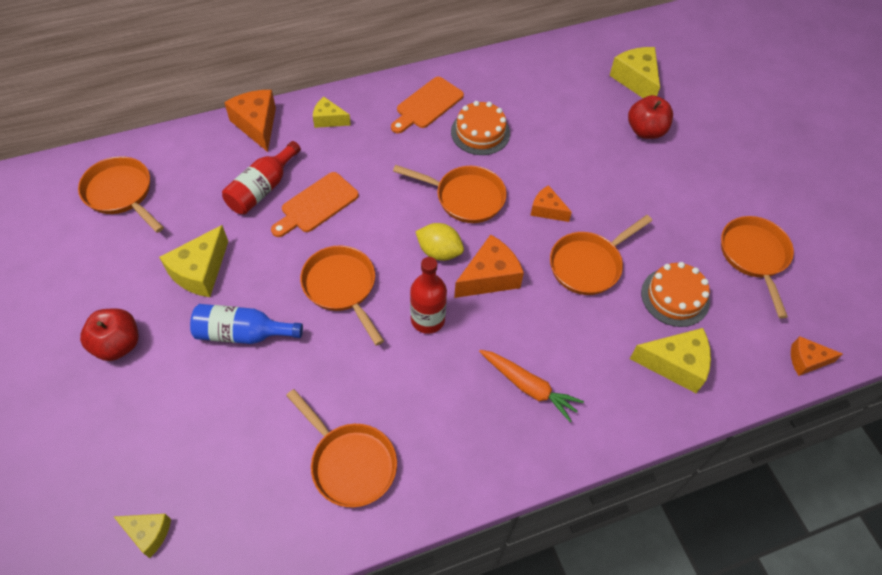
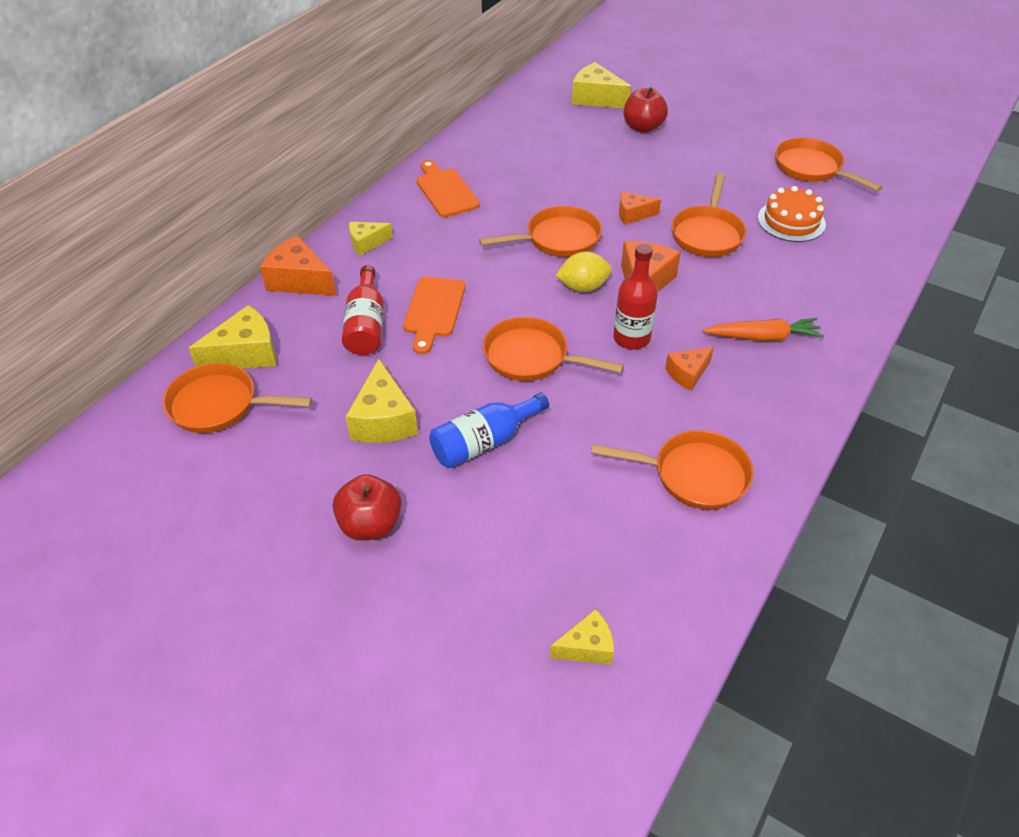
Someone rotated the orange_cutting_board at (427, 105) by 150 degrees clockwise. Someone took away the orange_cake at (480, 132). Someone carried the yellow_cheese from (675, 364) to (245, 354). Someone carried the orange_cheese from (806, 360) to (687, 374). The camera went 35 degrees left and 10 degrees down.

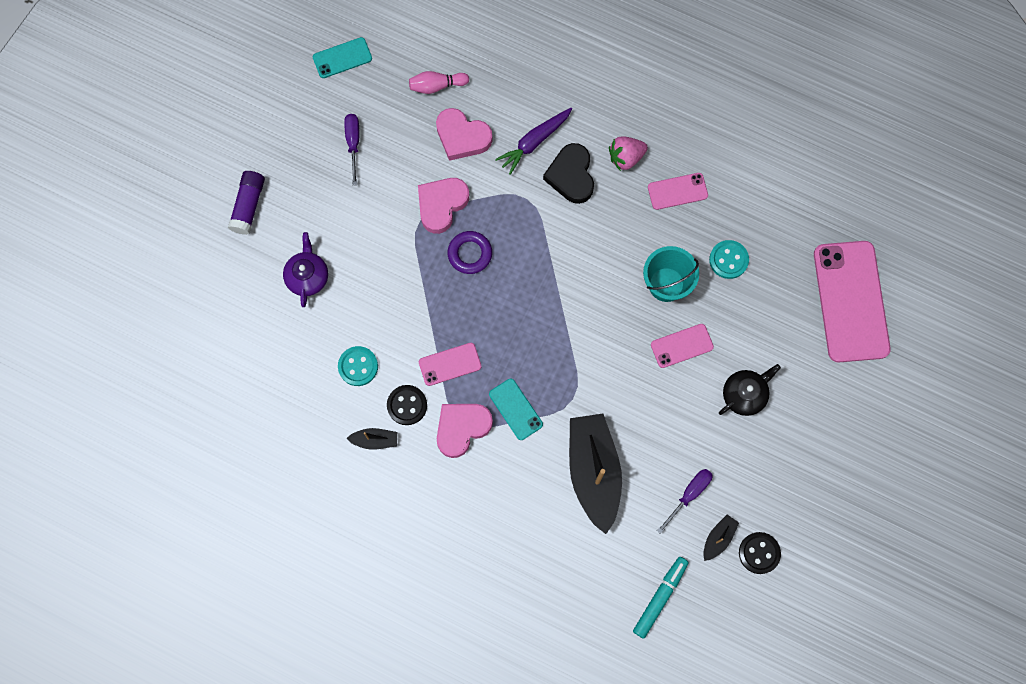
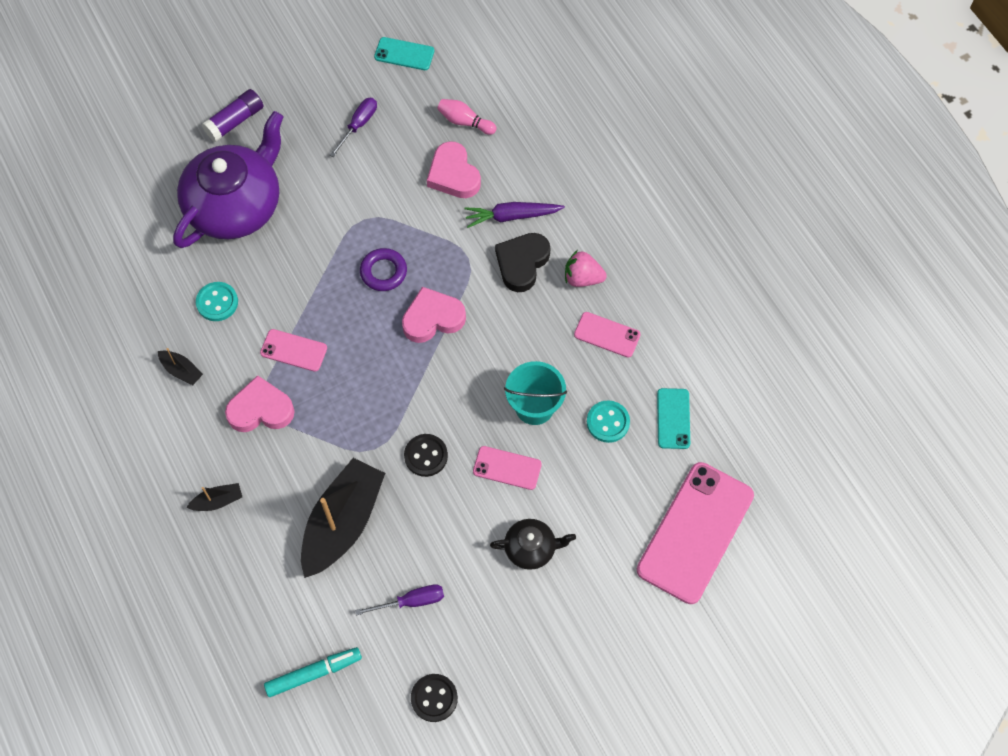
Someone carried the pink_heart from (441, 205) to (432, 318). Someone scaled the purple_teapot at (307, 276) by 2.16. Someone carried the turquoise_phone from (515, 409) to (673, 418). Someone carried the black_button from (407, 405) to (426, 456). Someone carried the black_boat from (718, 538) to (218, 501). The camera went 35 degrees right and 10 degrees down.

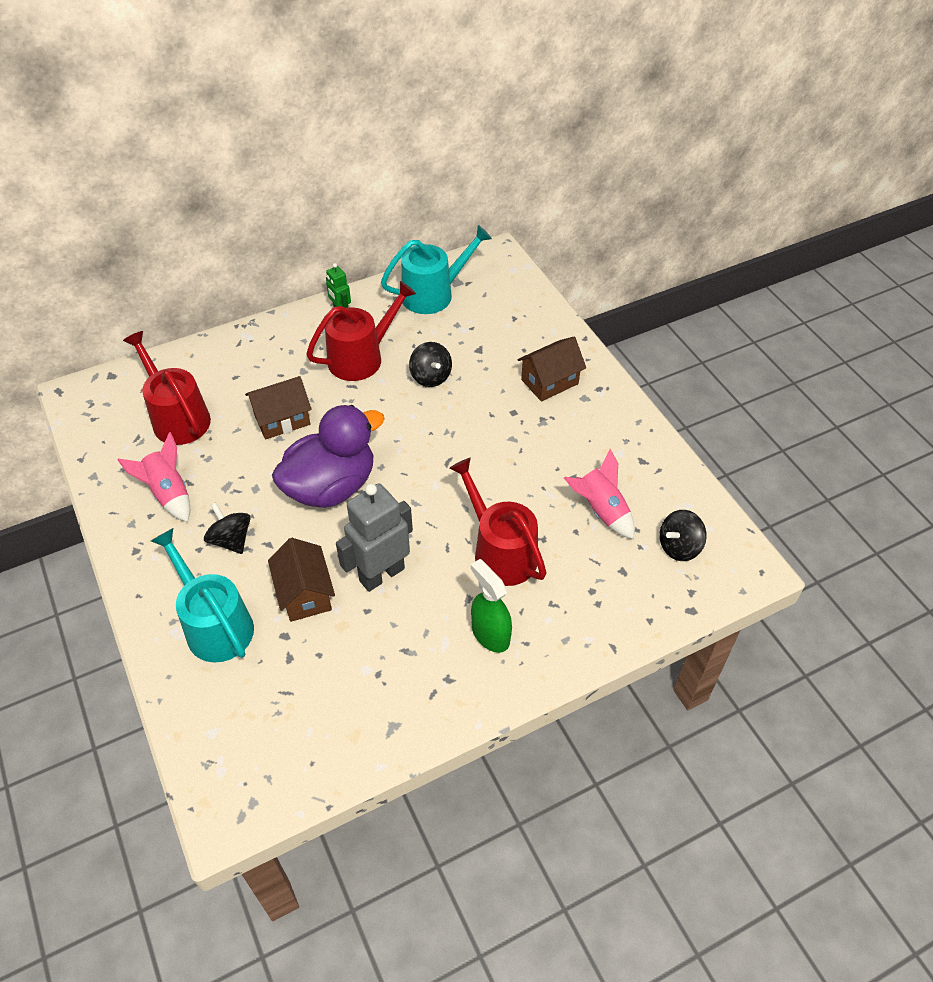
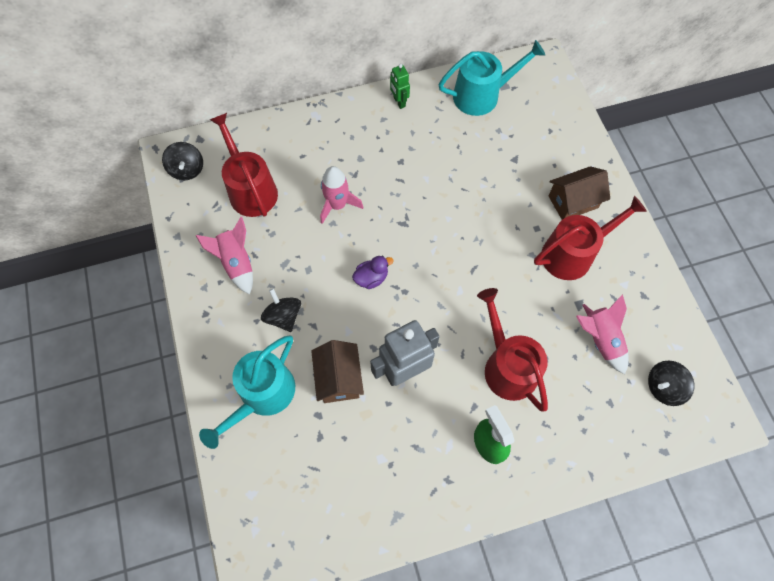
Someone carried the red_watering_can from (361, 358) to (572, 254). Someone carried the black_spinning_top from (431, 376) to (187, 169). Someone swapped the brown_house at (282, 419) for the pink_rocket at (337, 205). Someone scaled the purple_duck at (331, 486) by 0.42. Someone rotated the turquoise_watering_can at (215, 625) by 120 degrees counterclockwise. The camera went 10 degrees right and 15 degrees up.

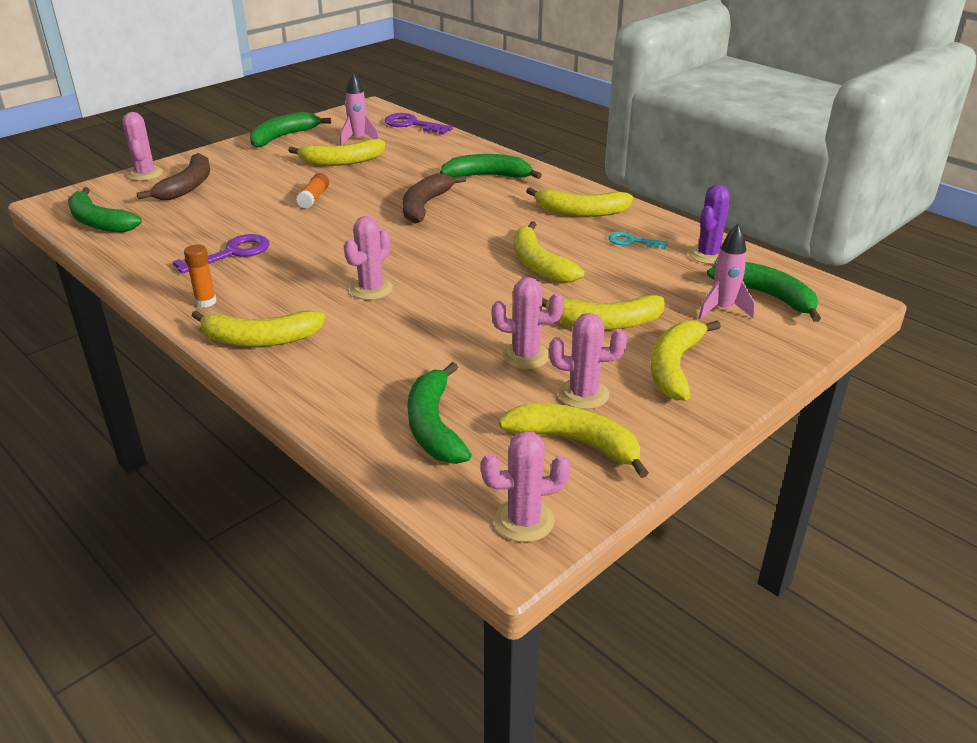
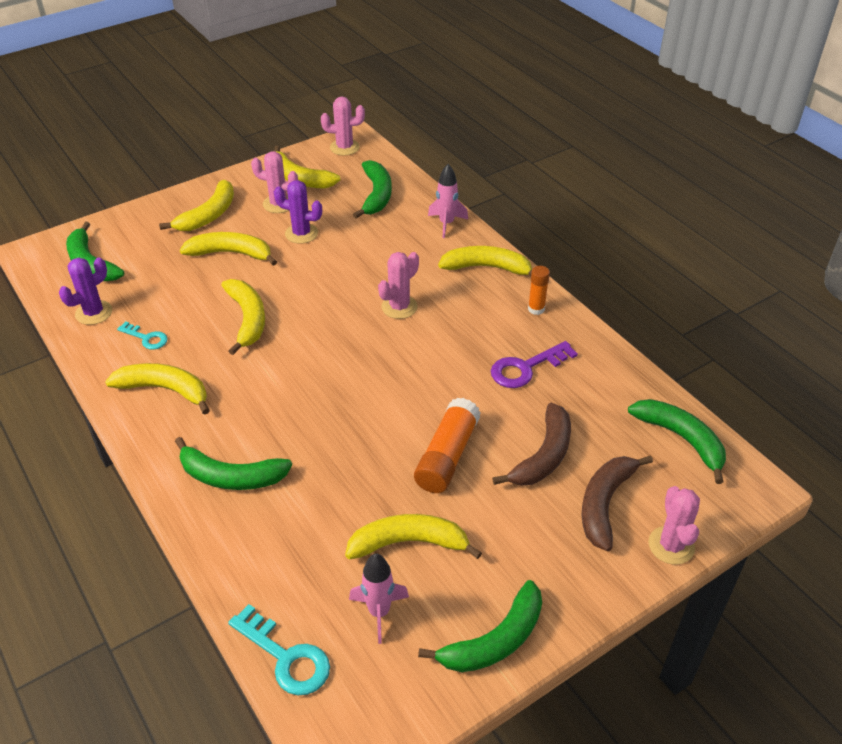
Someone repainted the purple_key at (412, 124), which became the turquoise_key at (286, 657). Someone scaled the orange_glue_stick at (314, 198) by 1.73. Someone carried the brown_banana from (425, 206) to (543, 455). Someone carried the pink_rocket from (722, 310) to (446, 224). Someone repainted the pink_cactus at (526, 356), which became the purple_cactus at (301, 233). The camera went 170 degrees left and 10 degrees up.

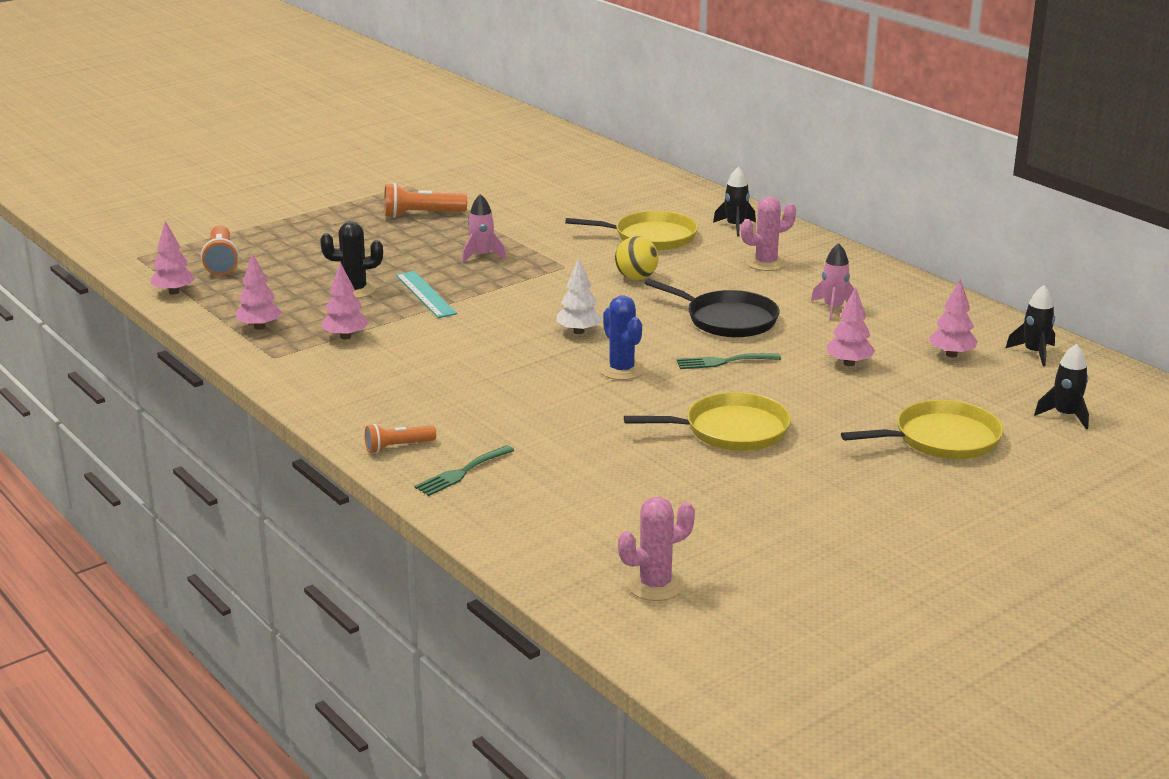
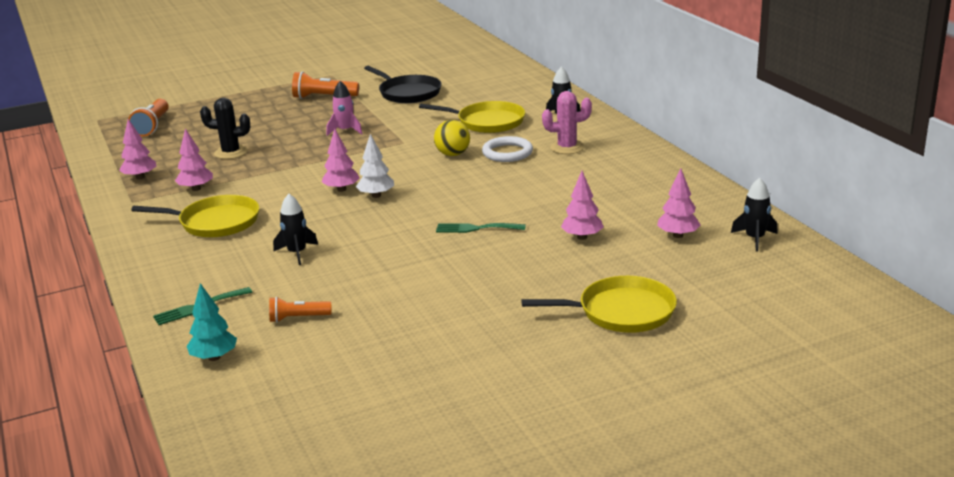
Someone carried the pink_tree from (174, 292) to (341, 189). Someone took away the pink_rocket at (833, 308). Someone took away the turquoise_ruler at (425, 294). Someone carried the black_pan from (727, 320) to (408, 93). Someone took away the blue_cactus at (621, 370). Someone carried the black_rocket from (1065, 415) to (297, 253). Someone carried the yellow_pan from (731, 430) to (215, 222). Someone carried the orange_flashlight from (398, 447) to (298, 318). Someone took away the pink_cactus at (655, 585). Someone put down the white_ring at (507, 153). Someone put down the turquoise_tree at (214, 357). The camera went 15 degrees right and 0 degrees up.

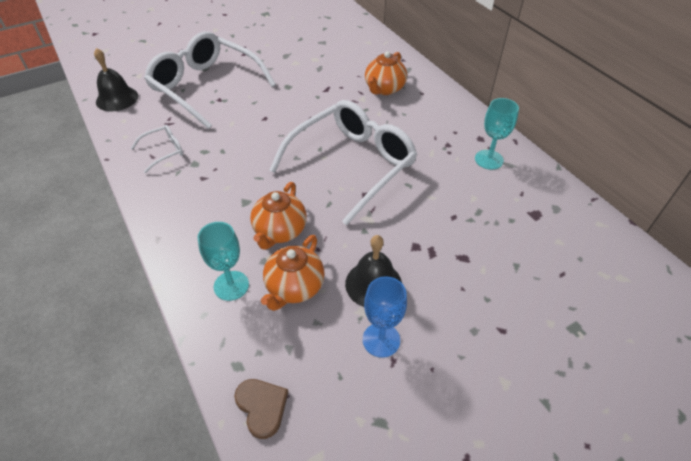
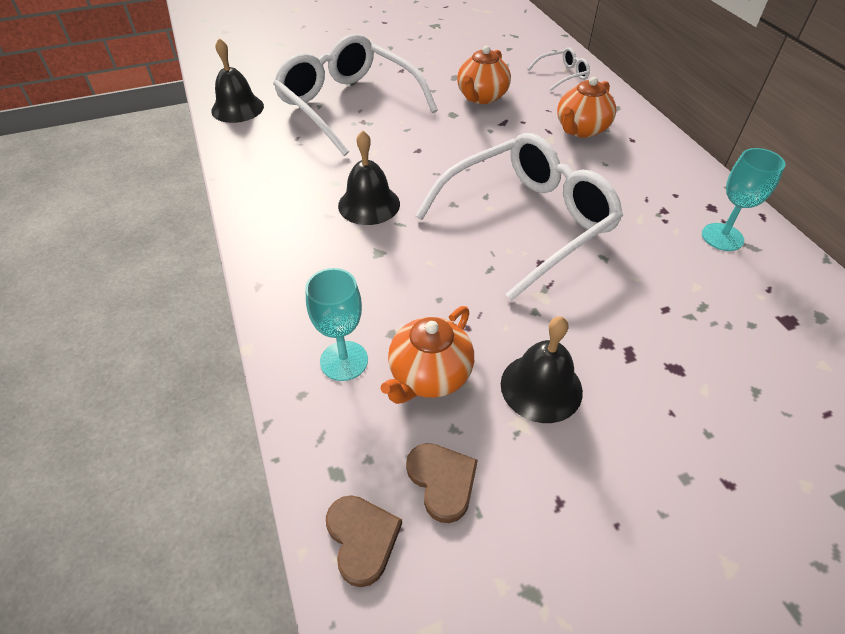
Someone carried the white_glasses from (164, 151) to (563, 75). Someone carried the orange_teapot from (280, 231) to (481, 97). Someone took away the blue_goblet at (381, 340). Someone put down the black_bell at (369, 204). Someone put down the brown_heart at (442, 481). The camera went 10 degrees right and 0 degrees up.

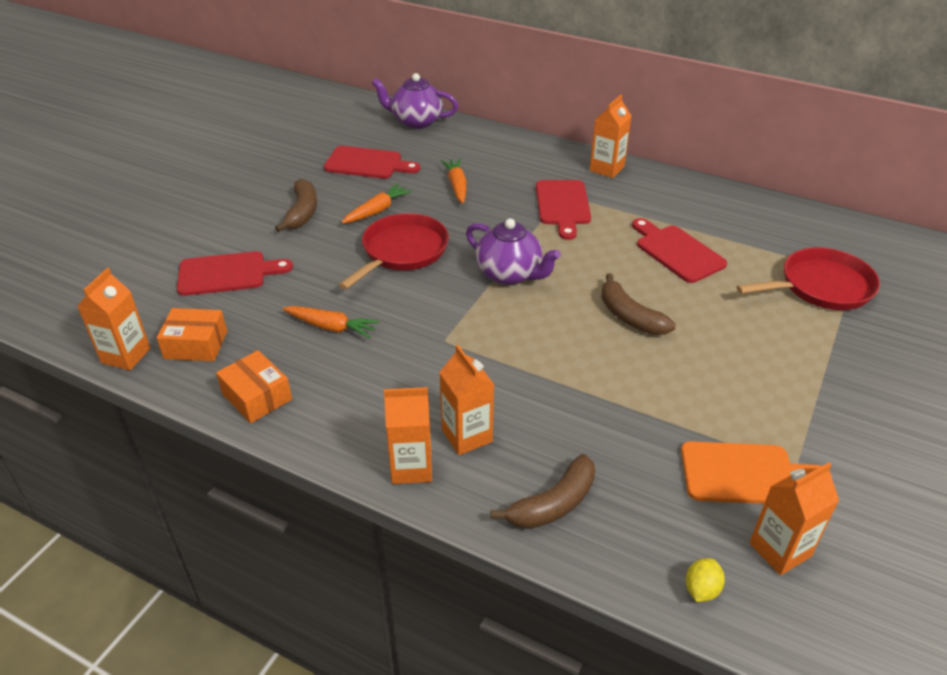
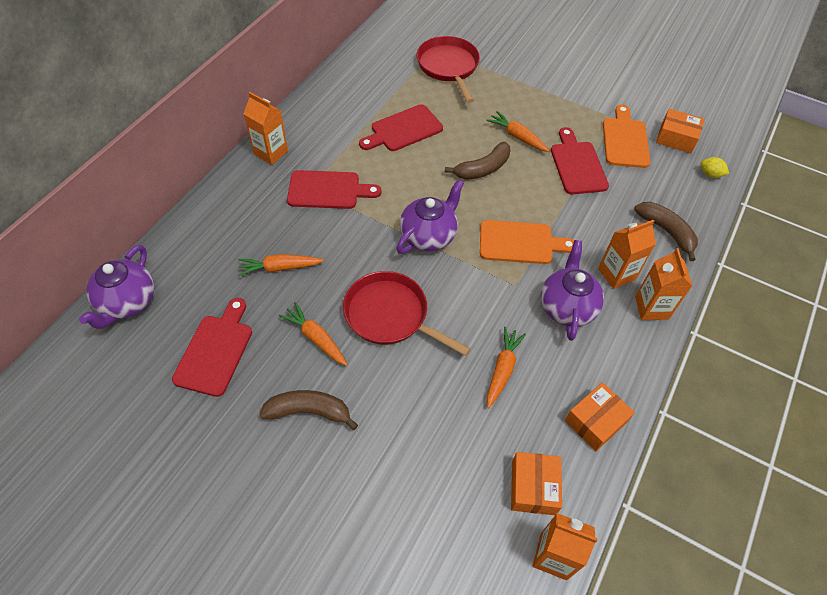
Someone carried the red_cutting_board from (227, 274) to (577, 165). Someone swapped the orange_carton at (780, 550) for the orange_box at (676, 138). Someone put down the orange_carrot at (517, 136). Someone put down the orange_cutting_board at (520, 243). Someone put down the purple_teapot at (567, 307). The camera went 90 degrees left and 15 degrees up.

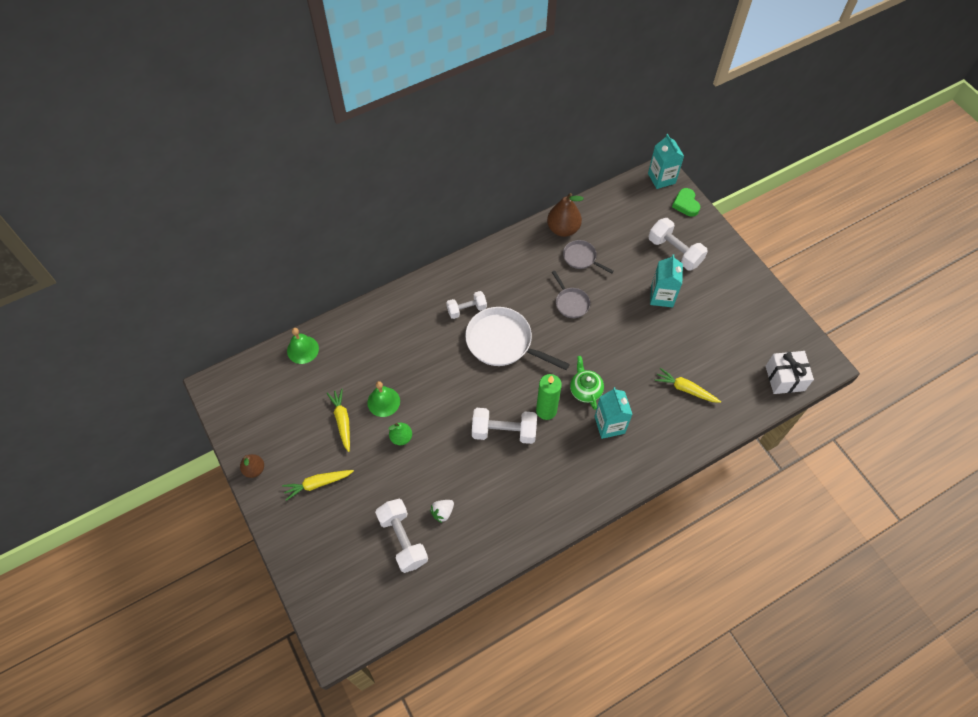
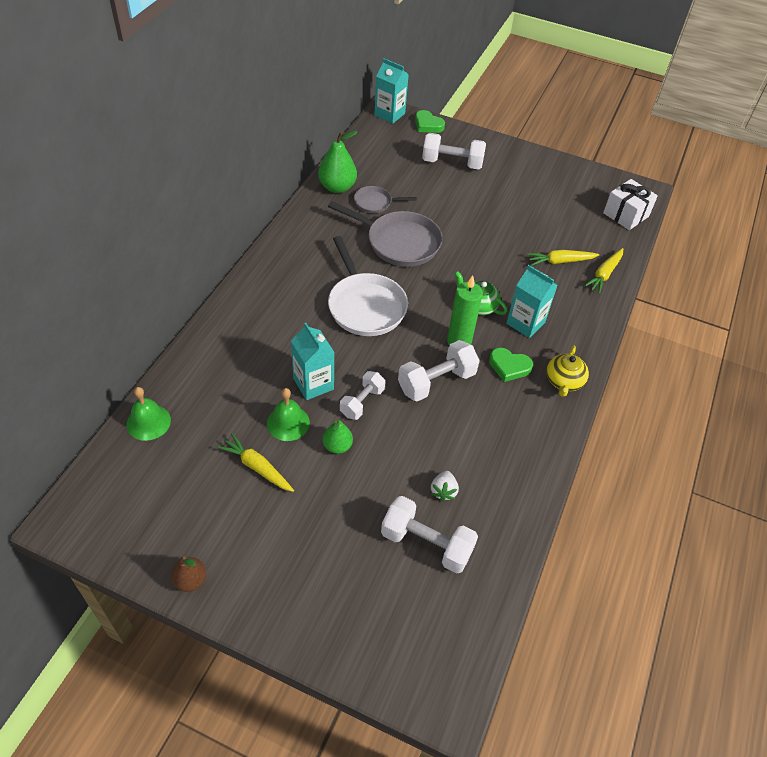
Someone repainted the brown_pear at (563, 229), which became the green_pear at (337, 187). Someone carried the turquoise_carton from (661, 296) to (313, 384). Someone scaled the grey_pan at (571, 303) by 1.87. Someone carried the white_dumbbell from (466, 309) to (362, 402). Someone rotated the white_pan at (503, 342) by 105 degrees counterclockwise. Someone carried the yellow_carrot from (318, 484) to (604, 274). Someone put down the yellow_teapot at (564, 381). Someone put down the green_heart at (509, 366). The camera went 40 degrees left and 10 degrees down.

